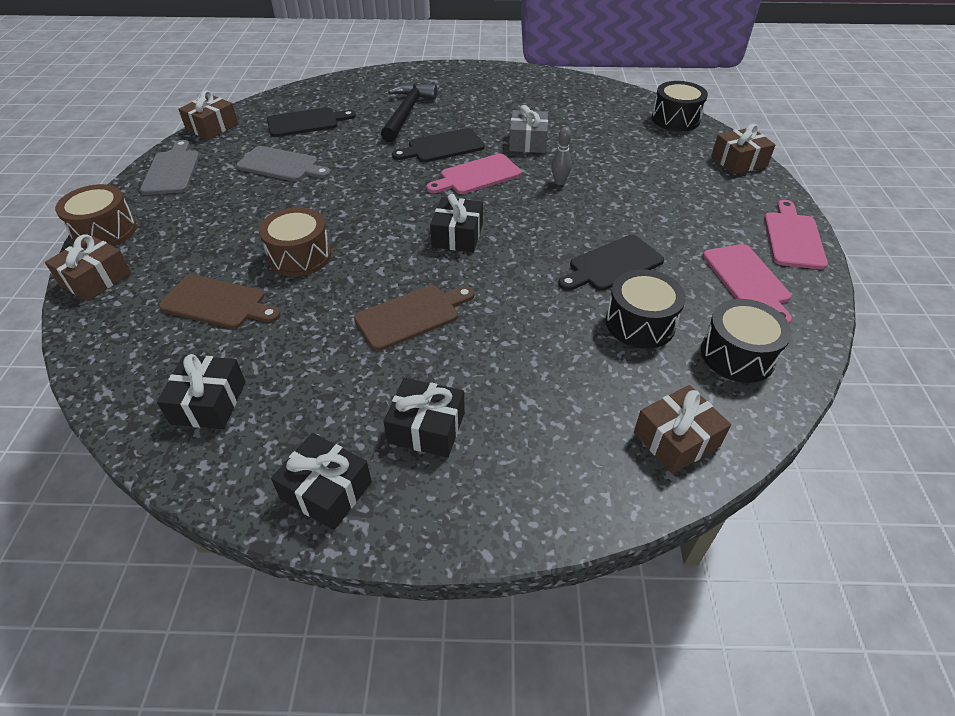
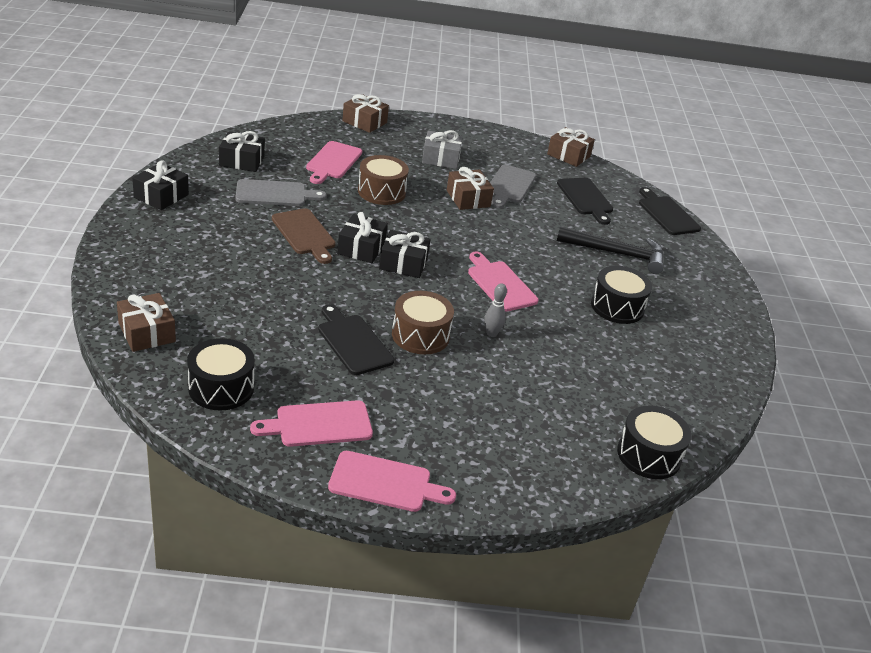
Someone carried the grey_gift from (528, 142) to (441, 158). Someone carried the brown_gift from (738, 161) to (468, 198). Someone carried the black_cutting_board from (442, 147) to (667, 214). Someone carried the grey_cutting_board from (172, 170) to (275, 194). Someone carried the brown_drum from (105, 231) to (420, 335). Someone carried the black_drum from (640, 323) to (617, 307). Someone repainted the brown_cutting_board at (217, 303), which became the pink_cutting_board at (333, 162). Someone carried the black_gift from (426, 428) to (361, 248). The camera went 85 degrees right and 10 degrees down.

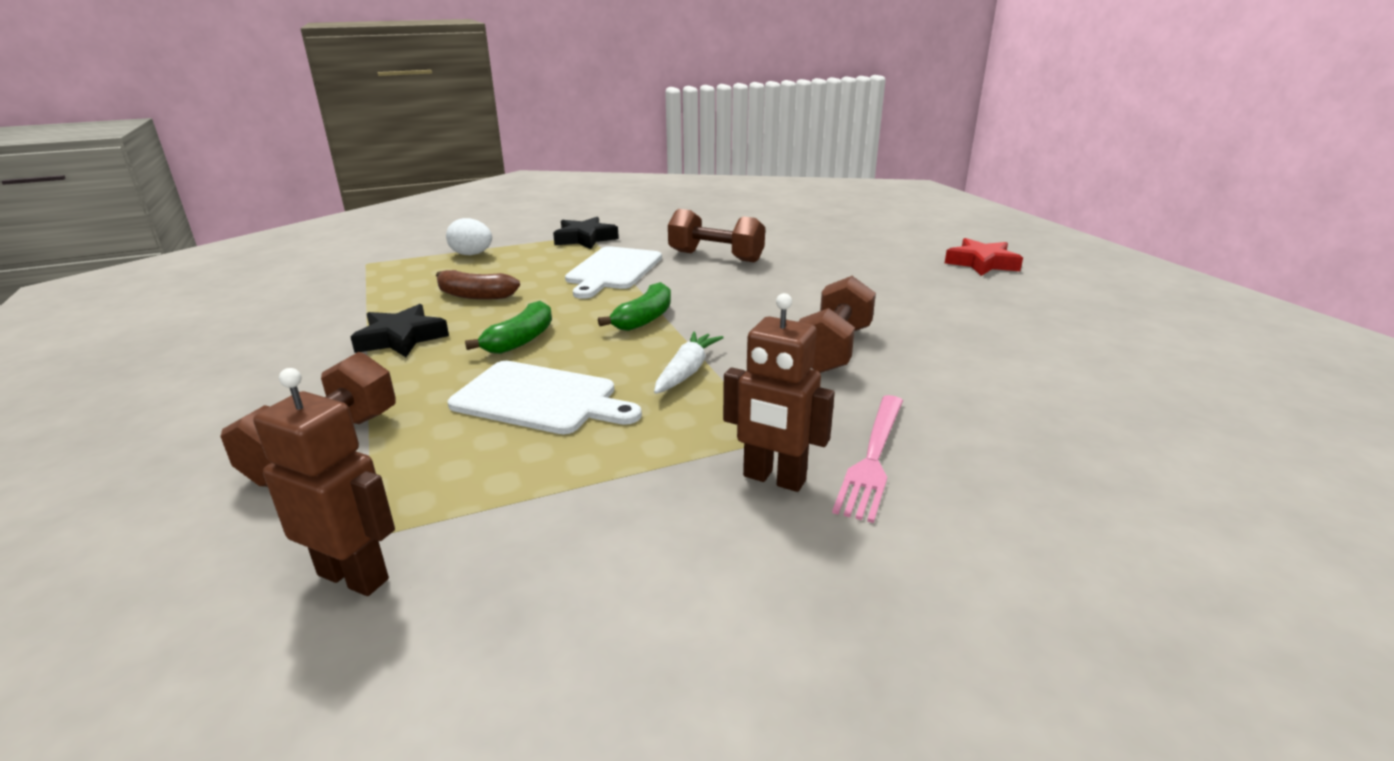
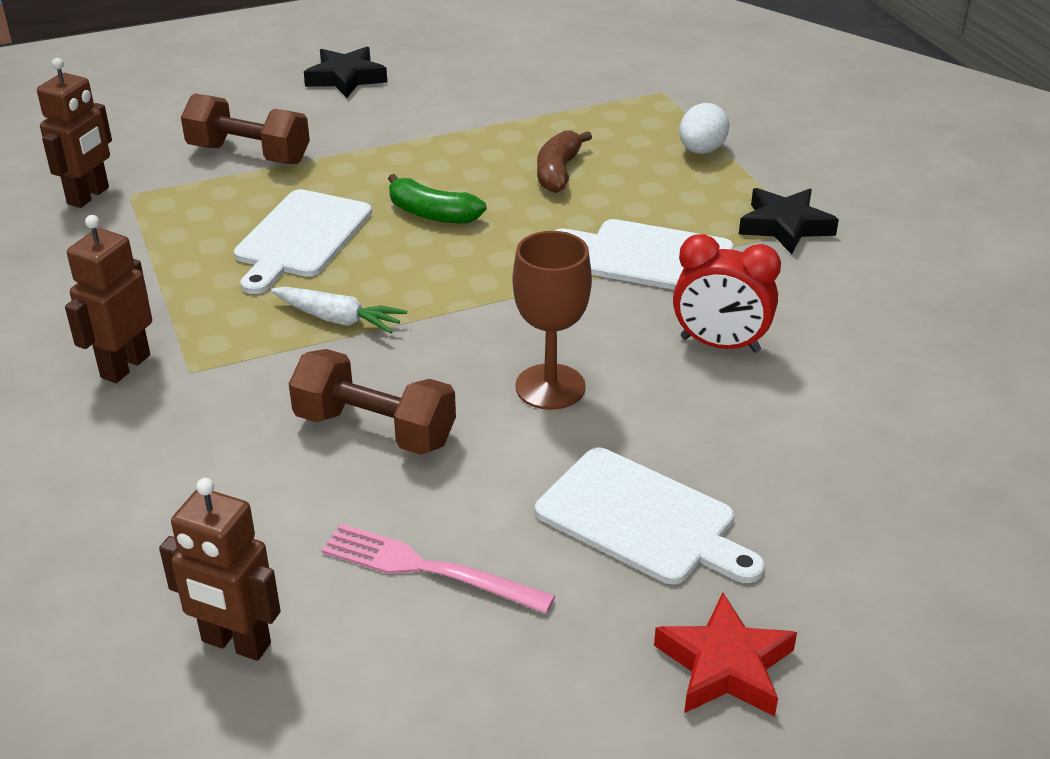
Someone swapped the brown_dumbbell at (716, 257) for the red_clock at (720, 344). Someone took away the green_banana at (644, 319). Someone carried the black_star from (401, 338) to (346, 78). Someone carried the pink_fork from (873, 457) to (429, 569). Someone put down the brown_goblet at (550, 387). Someone put down the white_cutting_board at (642, 519). Someone put down the brown_robot at (235, 643). The camera went 90 degrees right and 10 degrees up.

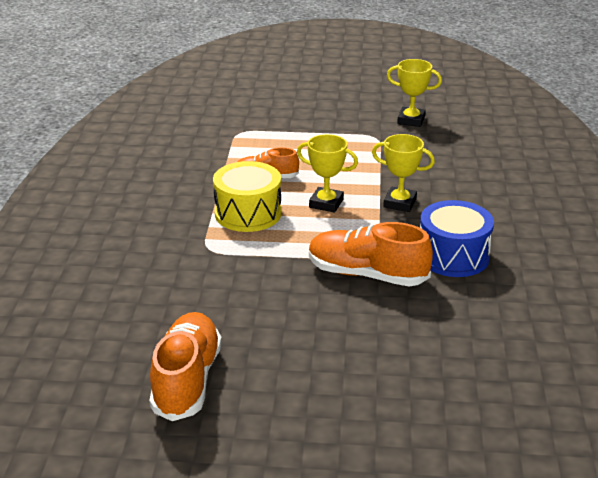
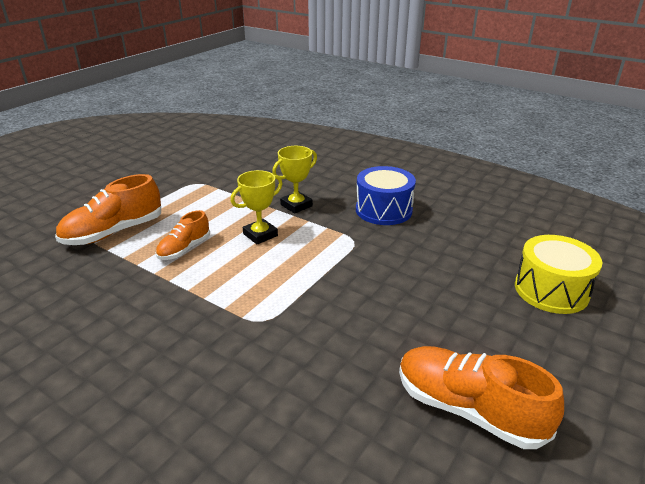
Someone took away the yellow_trophy at (411, 120). Someone carried the yellow_drum from (248, 213) to (551, 290). Someone carried the orange_shoe from (367, 274) to (113, 232). The camera went 60 degrees left and 0 degrees up.

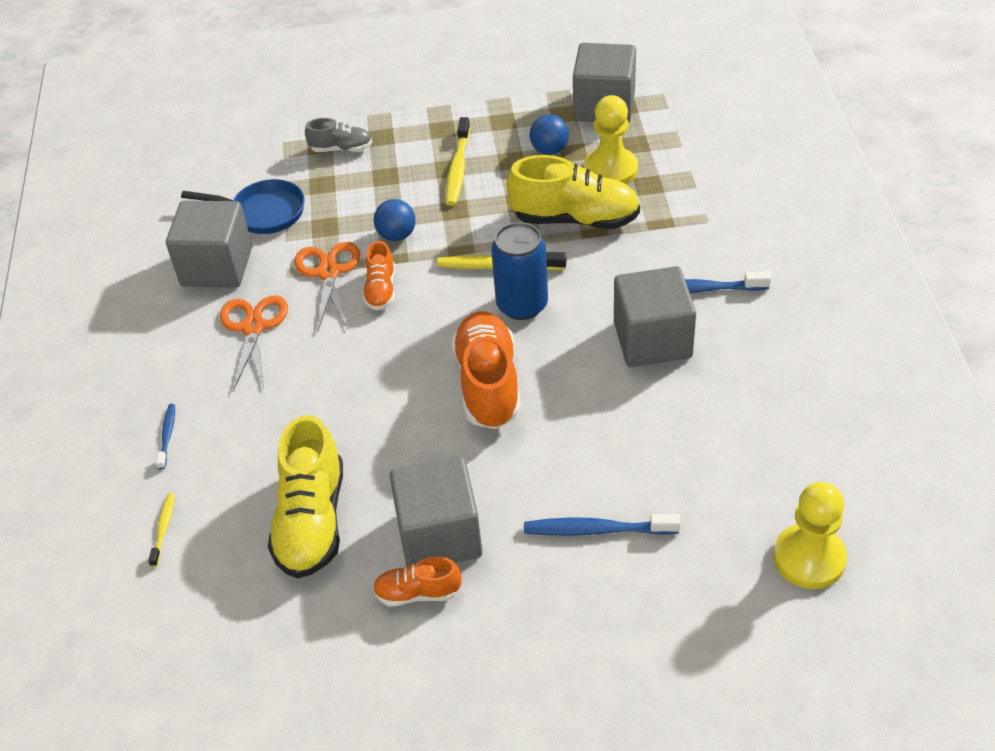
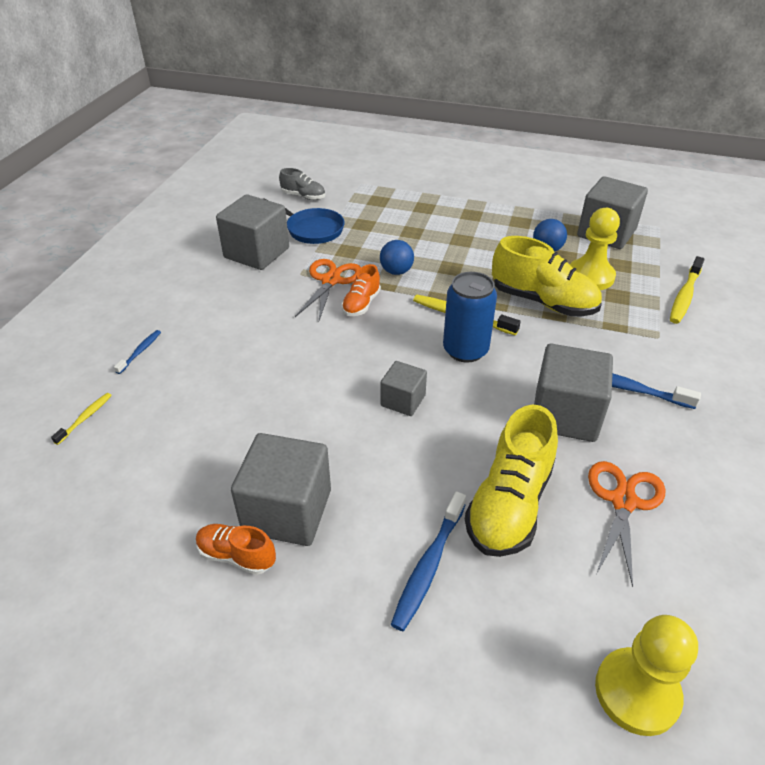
Someone carried the yellow_toothbrush from (458, 168) to (684, 296). Someone carried the grey_shoe from (341, 149) to (303, 196). Someone carried the orange_scissors from (253, 327) to (623, 501). Someone swapped the orange_shoe at (488, 384) for the grey_cube at (403, 400). Someone carried the yellow_shoe from (312, 521) to (509, 505). Someone rotated the blue_toothbrush at (597, 530) by 90 degrees counterclockwise. The camera went 20 degrees right and 5 degrees down.

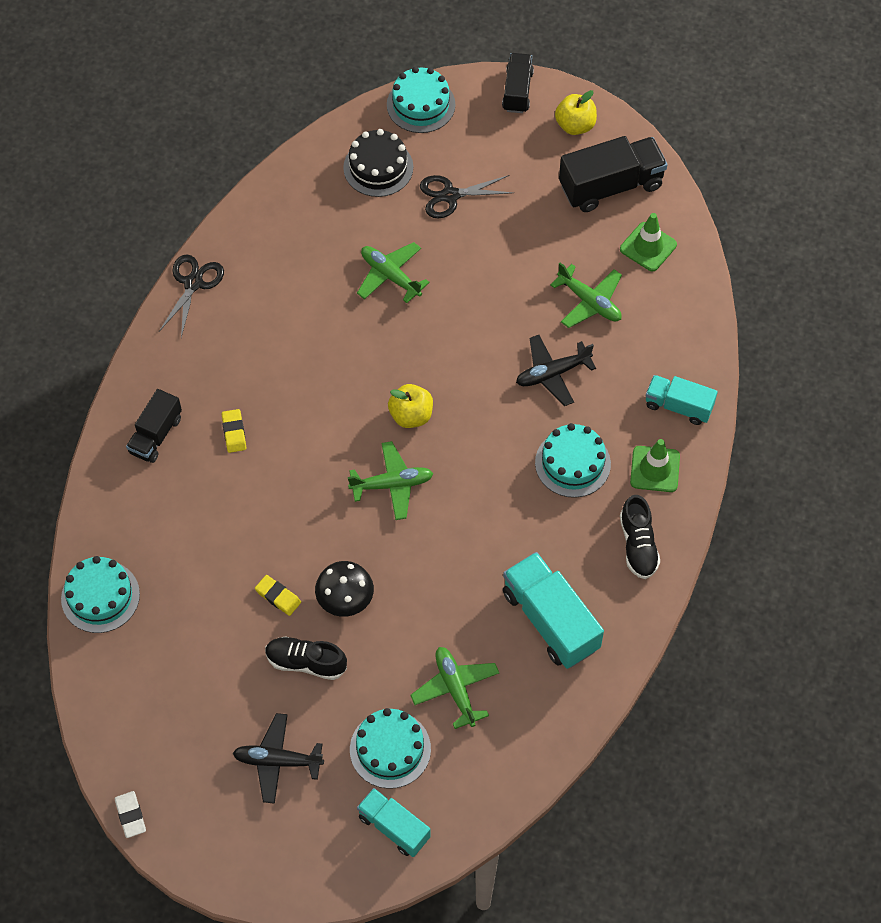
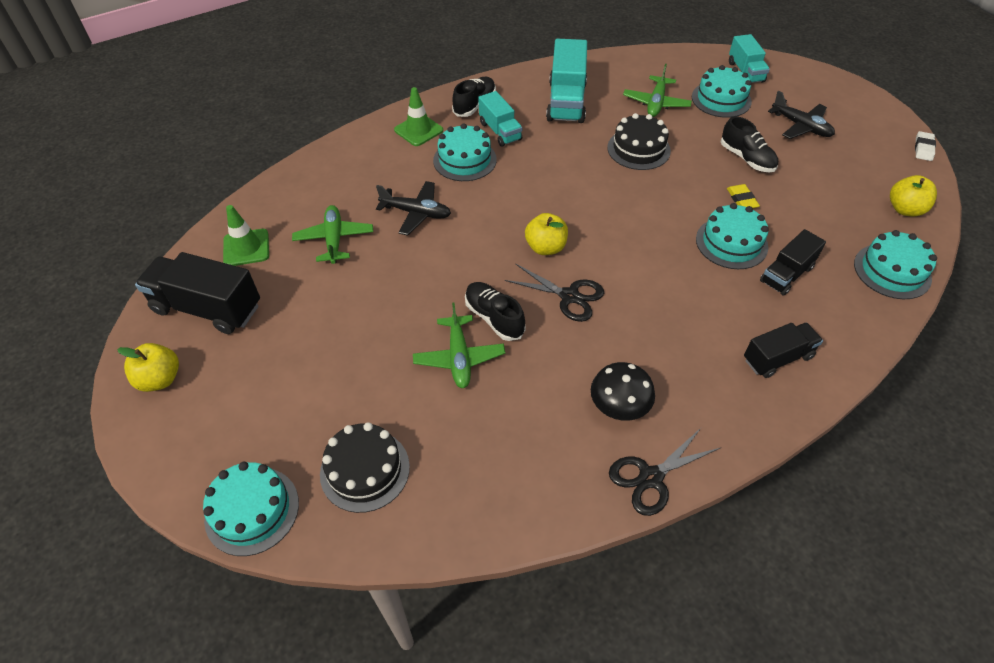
Someone carried the black_truck from (517, 91) to (786, 274). Someone carried the black_scissors from (450, 195) to (569, 296). Someone carried the turquoise_truck from (678, 406) to (500, 131). Someone took away the yellow_eraser at (234, 432). Someone took away the green_plane at (392, 484). Someone carried the black_mushroom from (345, 598) to (619, 405). Someone put down the black_cake at (638, 149). Someone put down the yellow_apple at (905, 209). Someone put down the turquoise_cake at (731, 243). Someone put down the black_shoe at (494, 318). The camera went 140 degrees left and 10 degrees down.

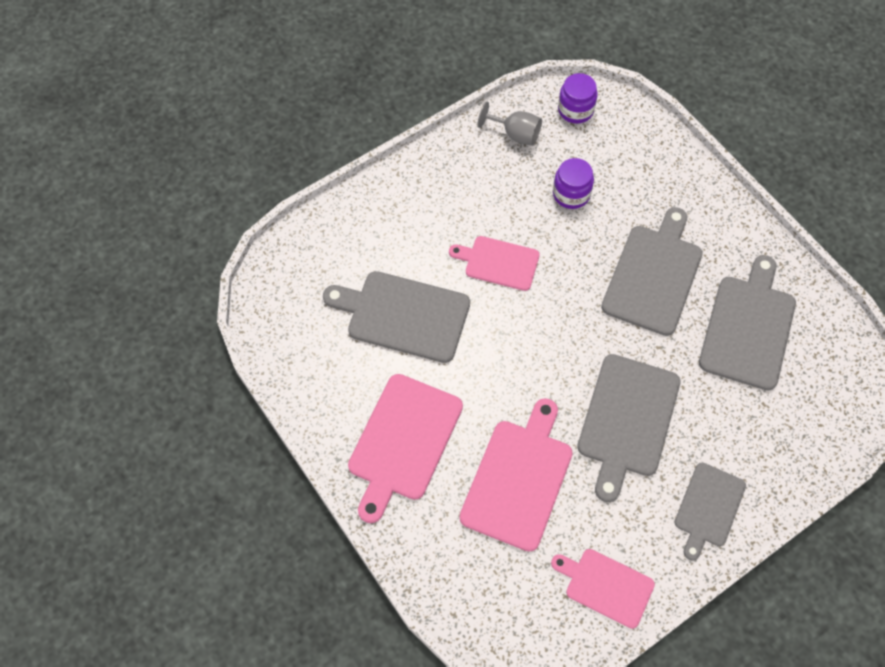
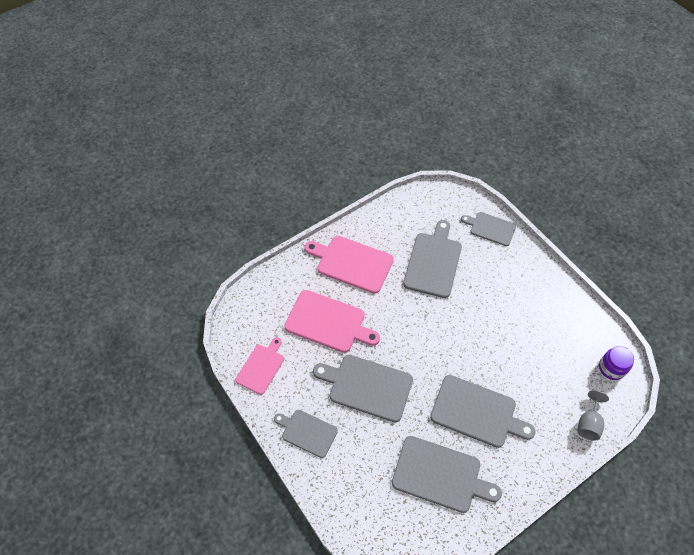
Someone carried the grey_goblet from (515, 134) to (588, 423). Someone took away the purple_jar at (571, 194). Someone took away the pink_cutting_board at (498, 262). Someone put down the grey_cutting_board at (490, 228). The camera went 90 degrees right and 5 degrees down.

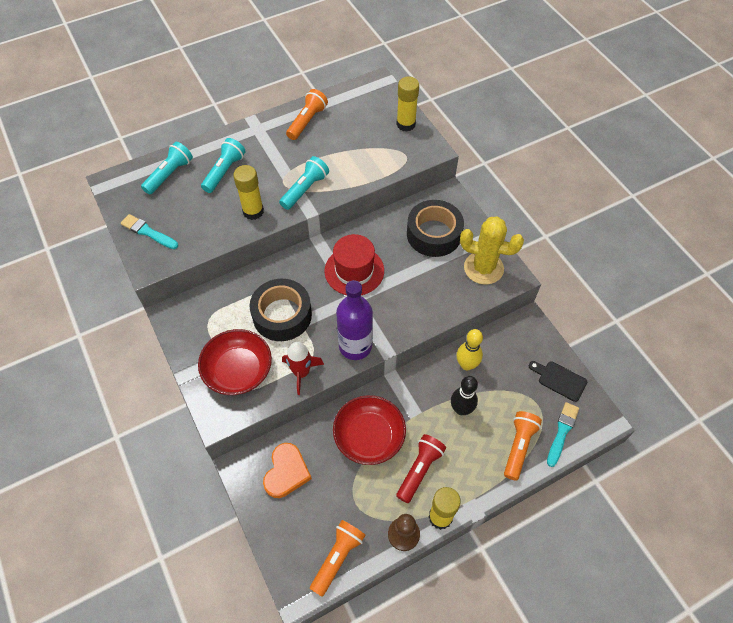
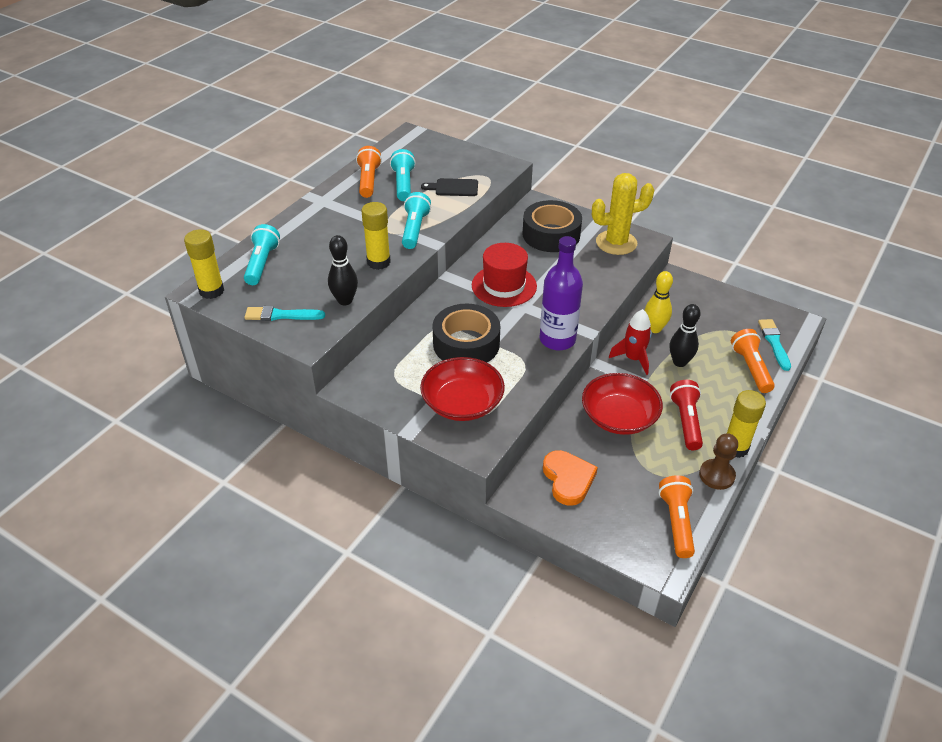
Someone carried the yellow_glue_stick from (406, 124) to (211, 291). Someone carried the turquoise_flashlight from (224, 171) to (403, 184). Someone carried the red_rocket from (301, 373) to (633, 359). Someone carried the black_cutting_board from (559, 380) to (453, 188). Someone put down the black_bowling_pin at (345, 300). The camera went 30 degrees left and 15 degrees down.

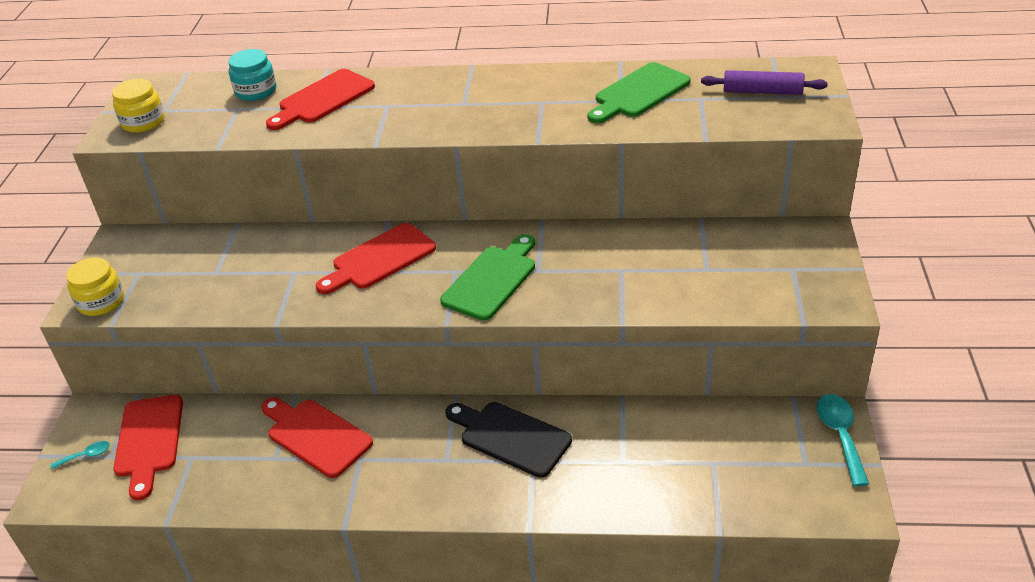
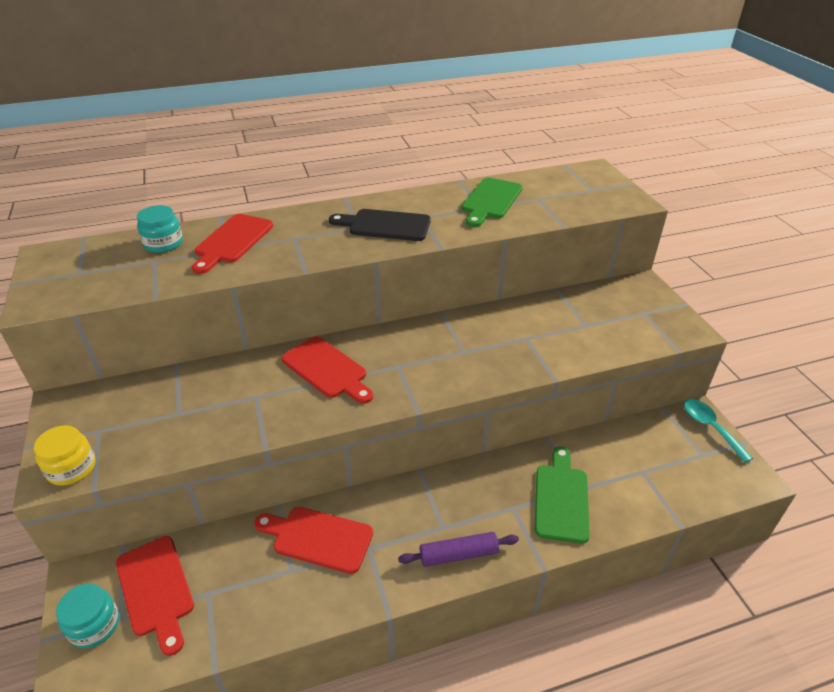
Someone carried the purple_rolling_pin from (762, 92) to (458, 555). Someone took away the yellow_jar at (143, 122). Someone rotated the red_cutting_board at (380, 259) by 75 degrees counterclockwise. Someone carried the green_cutting_board from (492, 280) to (561, 498). Someone carried the black_cutting_board from (510, 437) to (385, 225). Someone swapped the turquoise_spoon at (86, 456) for the turquoise_jar at (94, 625). The camera went 25 degrees left and 0 degrees up.

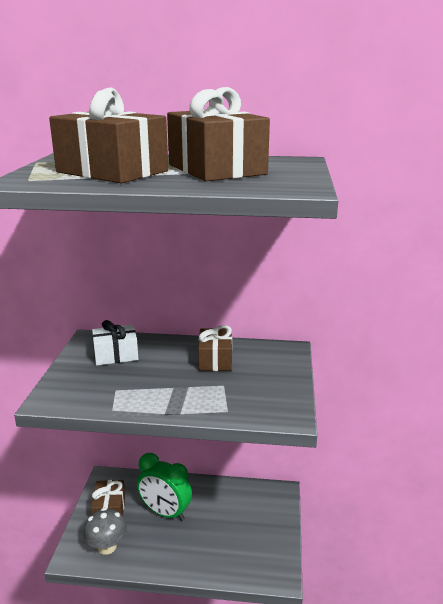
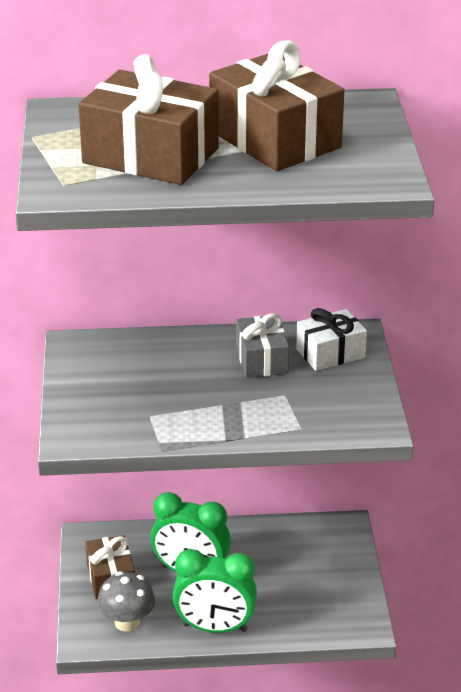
Someone carried the white_gift from (116, 355) to (330, 353). Someone repainted the brown_gift at (215, 360), which became the grey_gift at (261, 360). Someone put down the green_clock at (215, 628). The camera went 10 degrees left and 10 degrees up.

